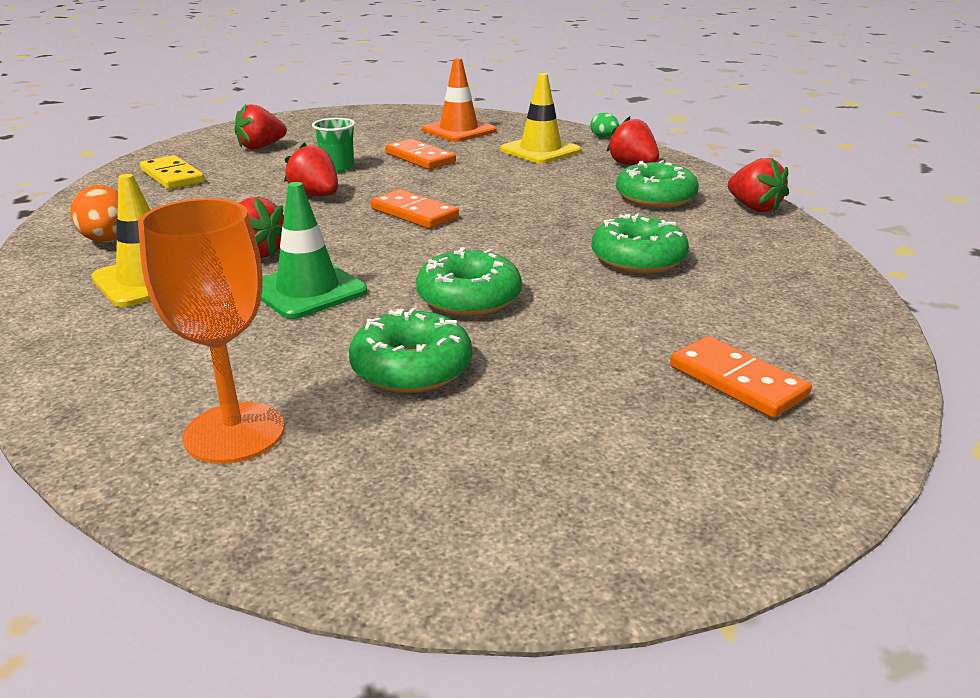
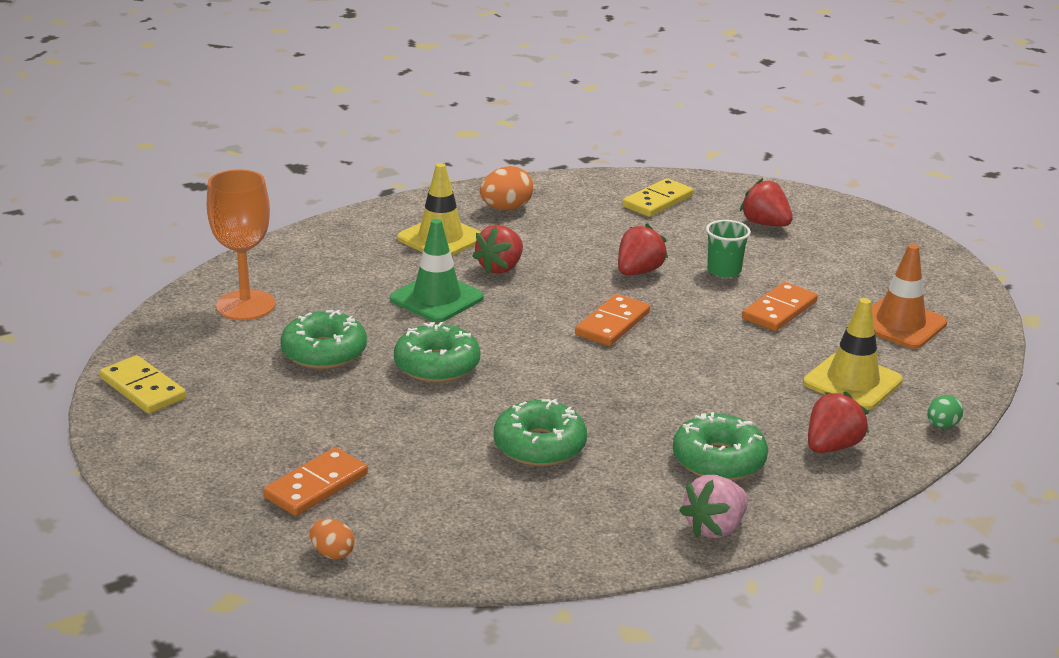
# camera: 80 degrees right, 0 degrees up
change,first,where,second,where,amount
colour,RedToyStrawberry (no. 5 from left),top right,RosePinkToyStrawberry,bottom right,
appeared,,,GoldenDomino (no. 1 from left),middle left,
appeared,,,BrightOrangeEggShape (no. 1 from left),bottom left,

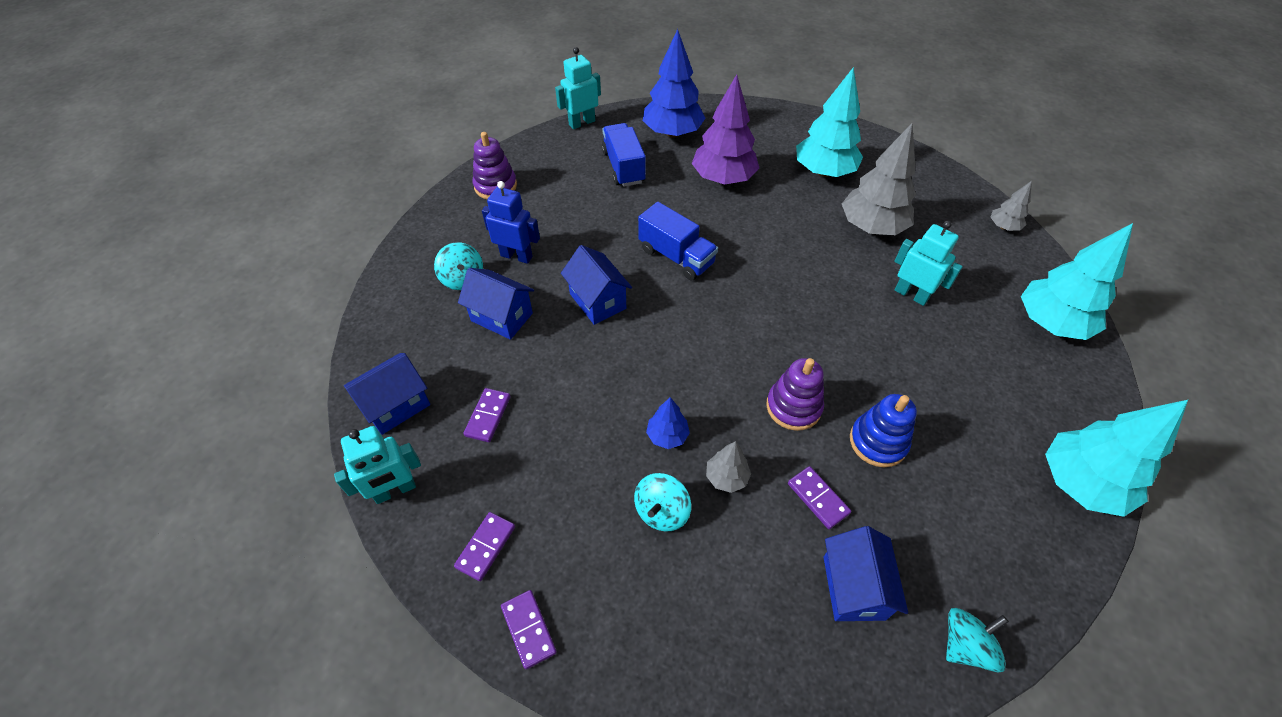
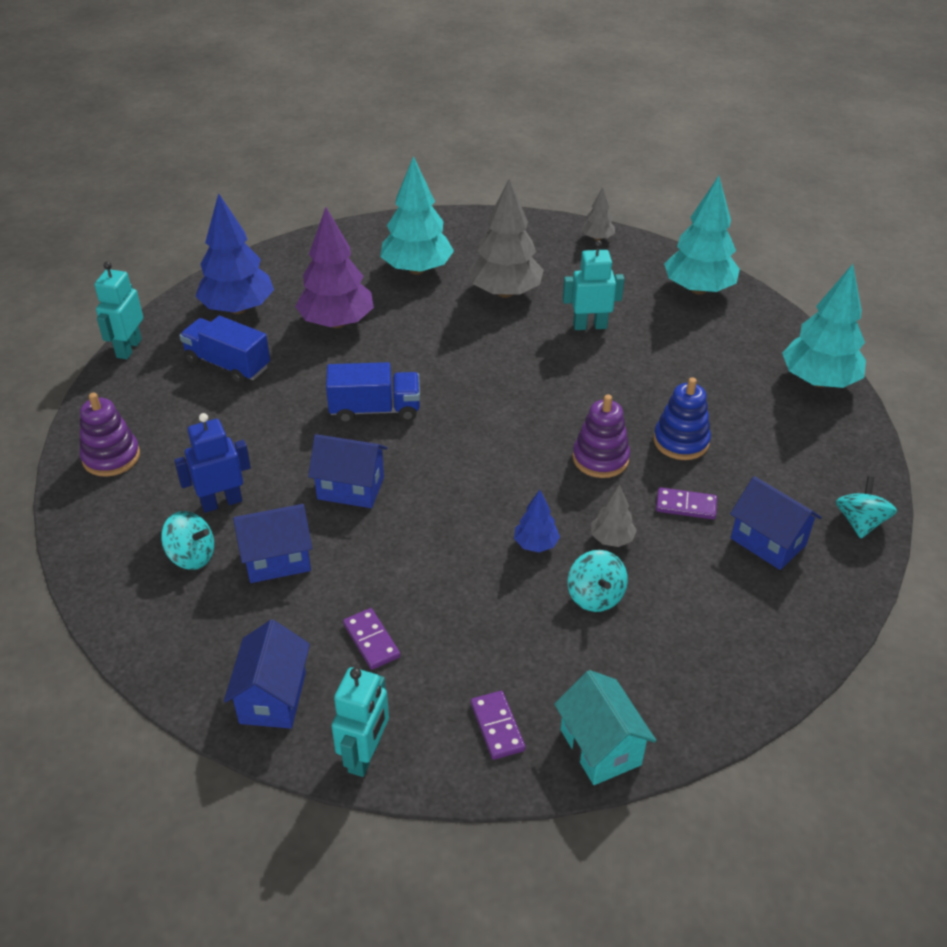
# camera: 45 degrees left, 10 degrees down
change,first,where,second,where,amount
exchanged,VioletDomino (no. 3 from left),bottom centre,TurquoiseToyHouse,bottom centre,

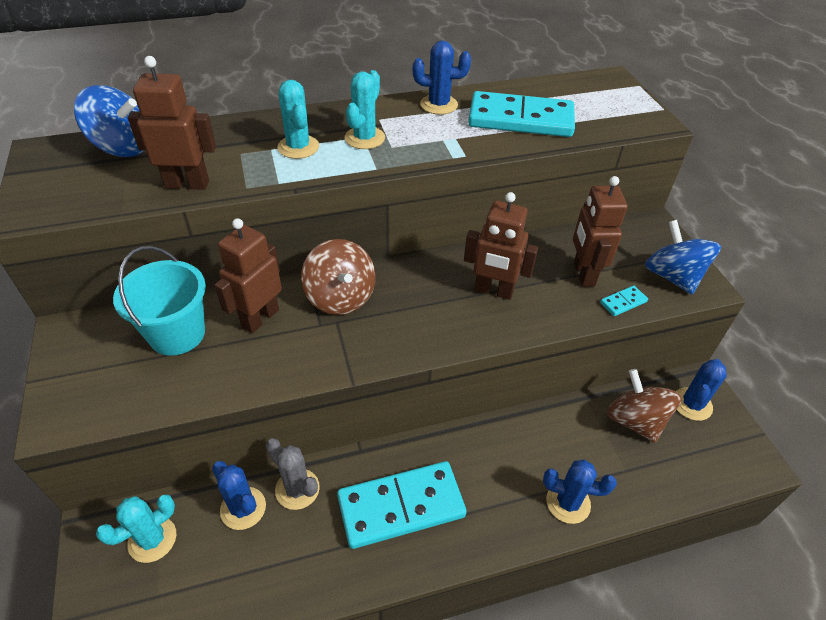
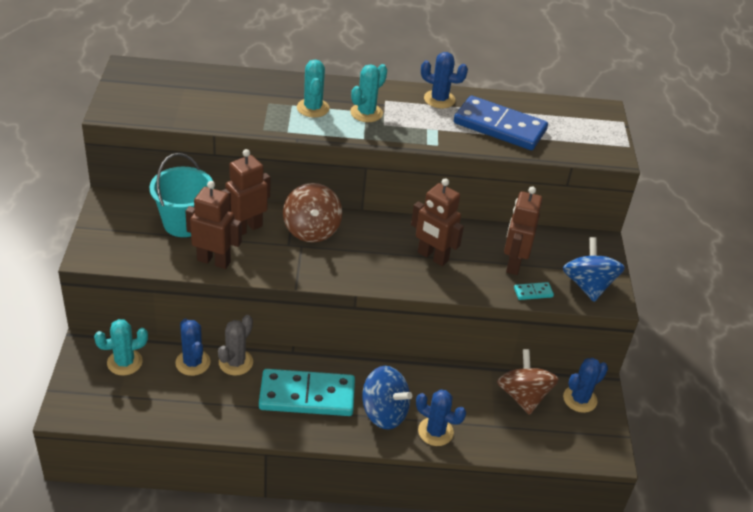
# camera: 15 degrees right, 5 degrees down
change,first,where,second,where,amount
relocated,RussetRobot (no. 1 from left),top left,,middle left,
relocated,RoyalBlueSpinningTop (no. 1 from left),top left,,bottom centre,
colour,TurquoiseDomino (no. 2 from left),top centre,RoyalBlueDomino,top centre,
spun,GreySaguaroCactus,bottom centre,,bottom left,60 degrees clockwise

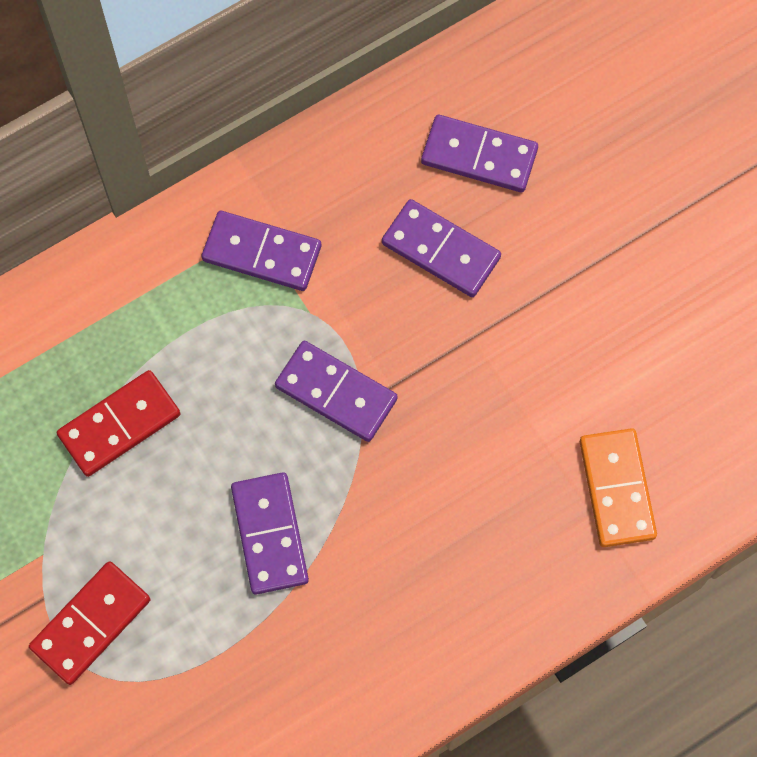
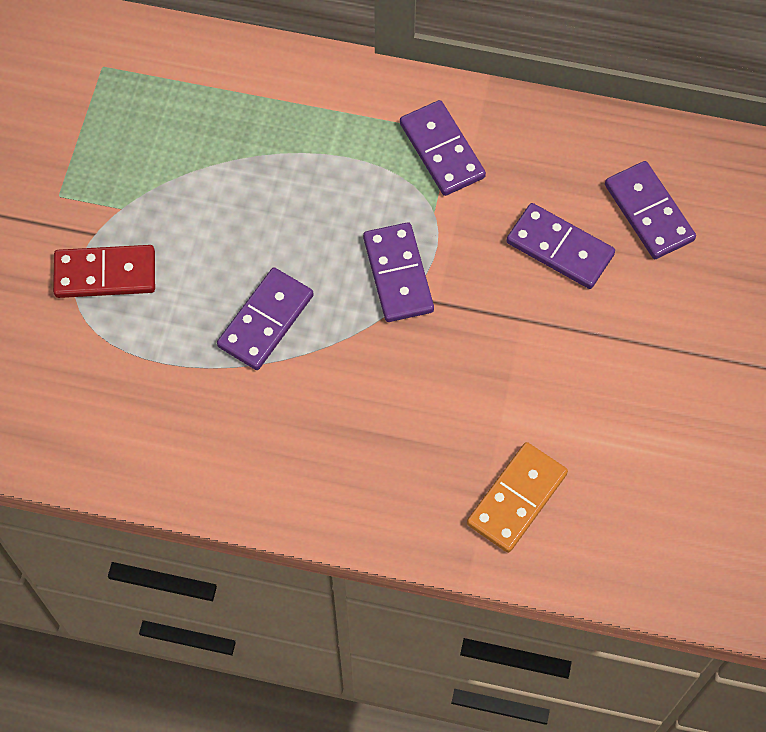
# camera: 45 degrees right, 5 degrees down
change,first,where,second,where,amount
spun,VioletDomino (no. 4 from left),top centre,,middle right,45 degrees counterclockwise
missing,RedDomino (no. 2 from left),middle left,,,

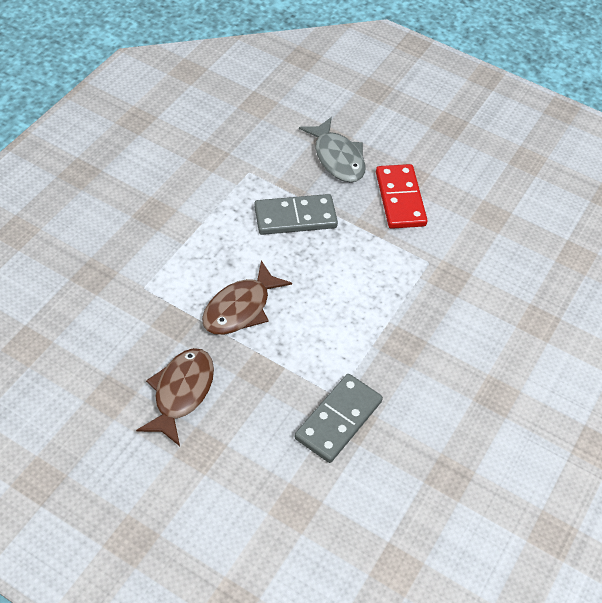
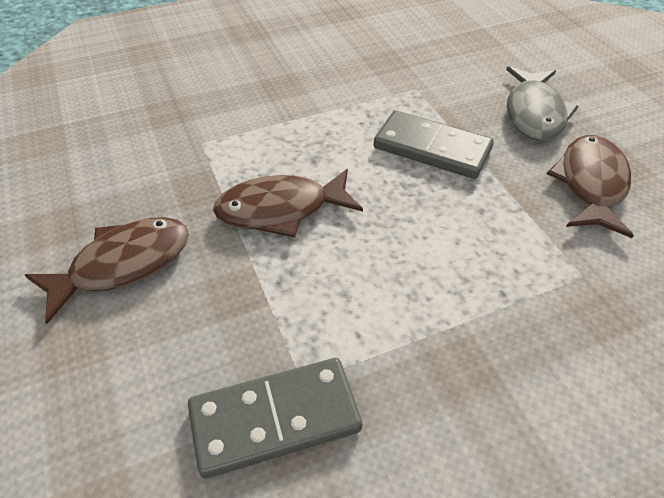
# camera: 40 degrees right, 5 degrees down
change,first,where,second,where,amount
exchanged,RedDomino,top right,RussetToyFish (no. 3 from left),middle right,

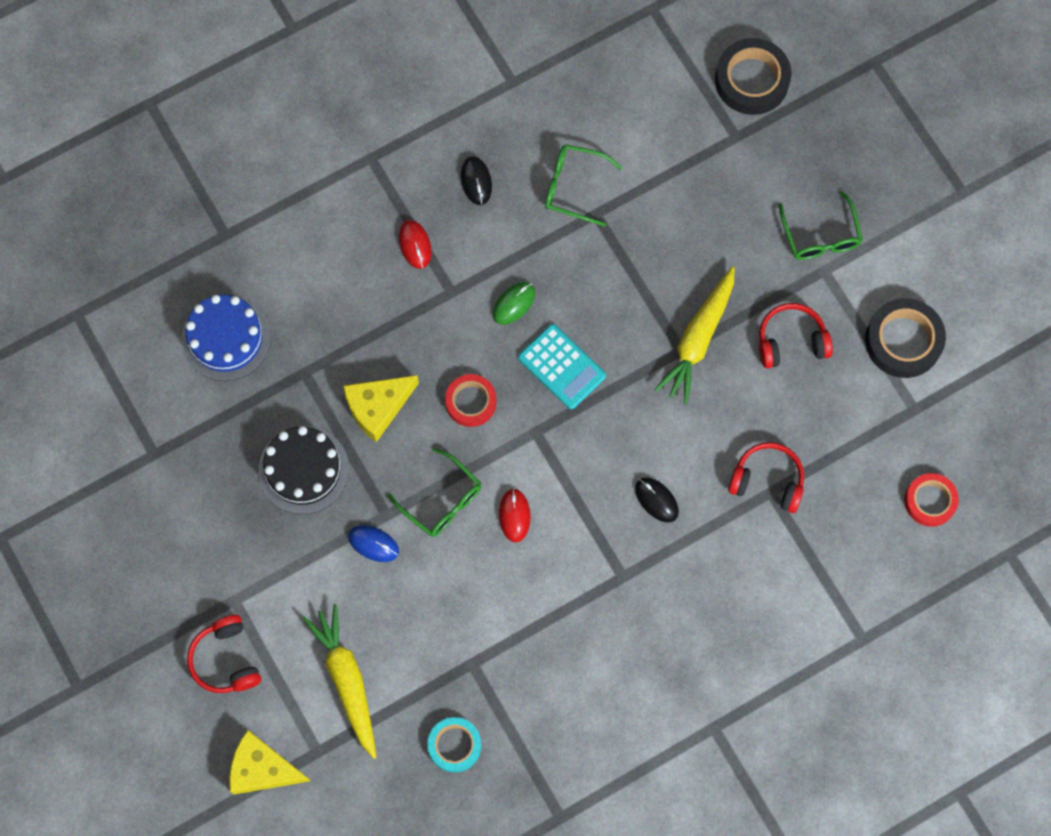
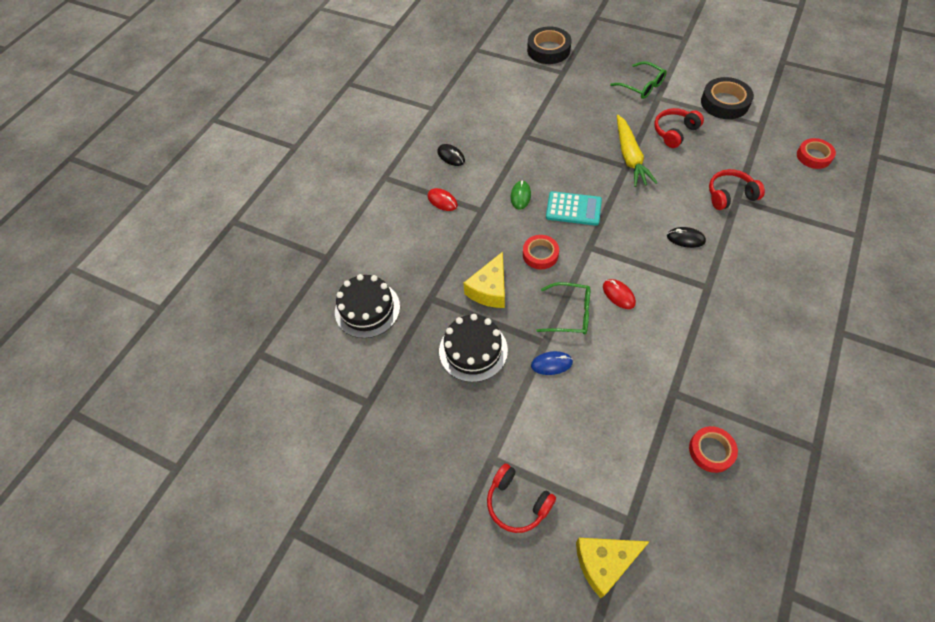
# camera: 30 degrees left, 15 degrees down
change,first,where,second,where,amount
missing,LeafGreenGlasses (no. 2 from left),top centre,,,
colour,RoyalBlueCake,middle left,BlackCake (no. 1 from left),centre,
missing,GoldenRootVegetable (no. 1 from left),bottom left,,,
colour,TurquoiseRollOfTape,bottom centre,RedRollOfTape (no. 2 from left),bottom right,

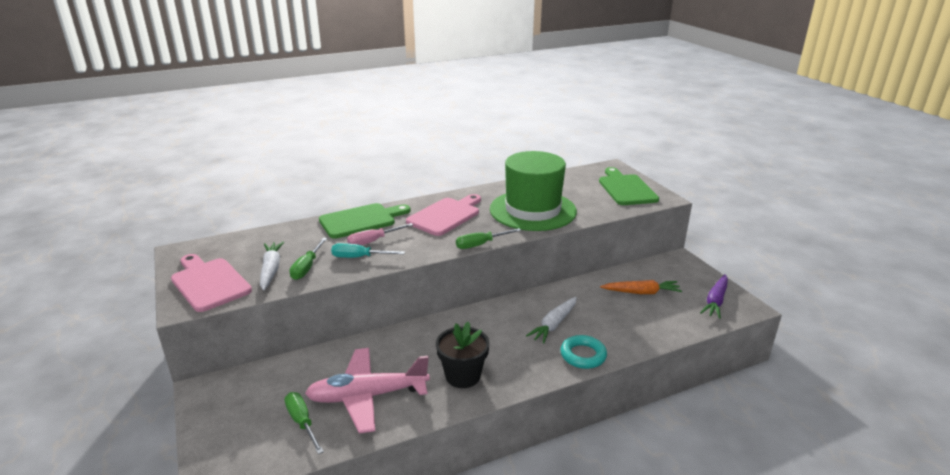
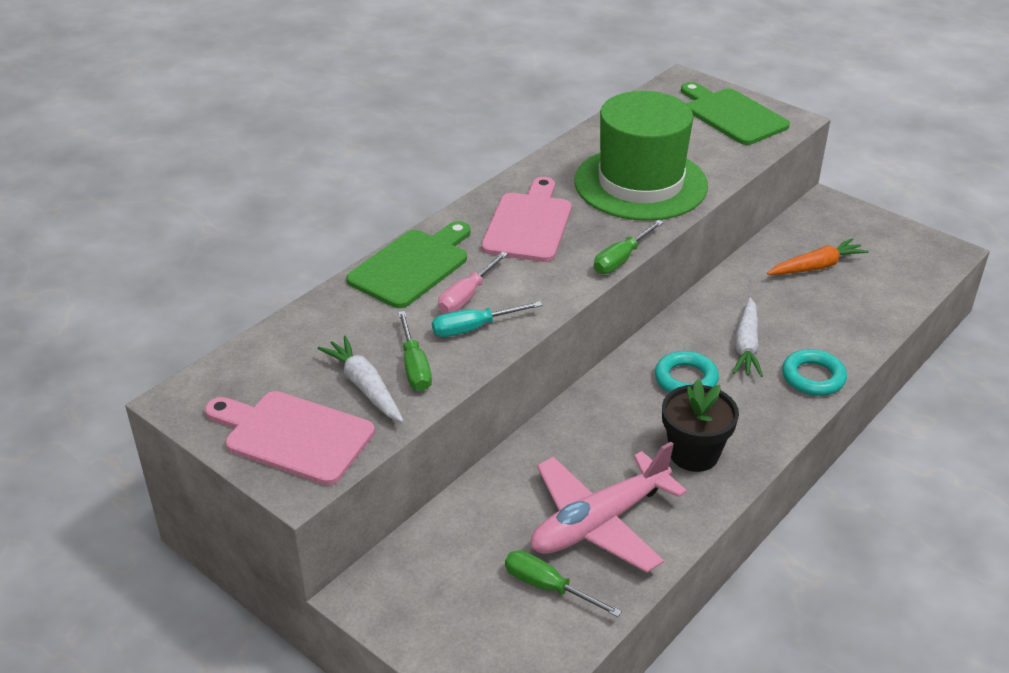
# camera: 25 degrees left, 10 degrees up
change,first,where,second,where,amount
missing,VioletRootVegetable,middle right,,,
appeared,,,TurquoiseTorus (no. 1 from left),middle right,

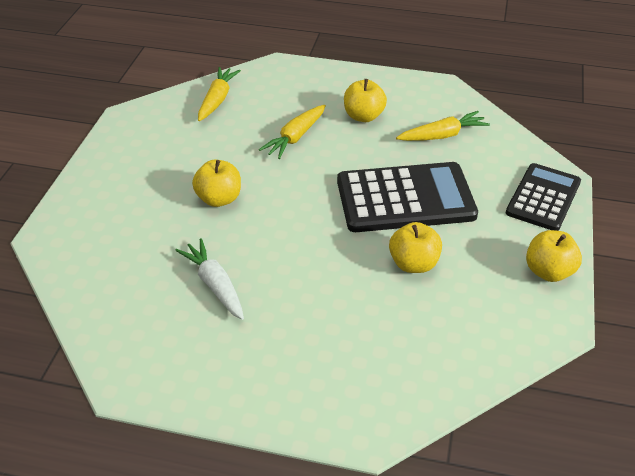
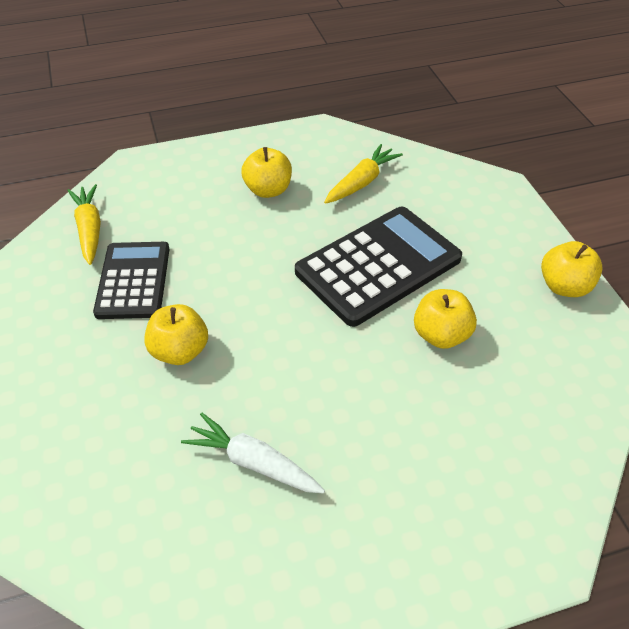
# camera: 30 degrees left, 5 degrees up
change,first,where,second,where,amount
missing,GoldenRootVegetable (no. 2 from left),top centre,,,
relocated,BlackPocketCalculator (no. 2 from left in the first image),middle right,BlackPocketCalculator (no. 1 from left),middle left,

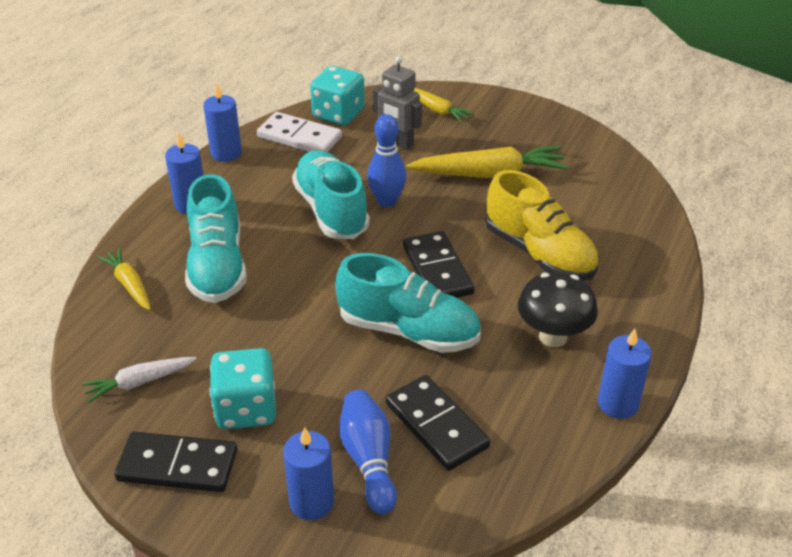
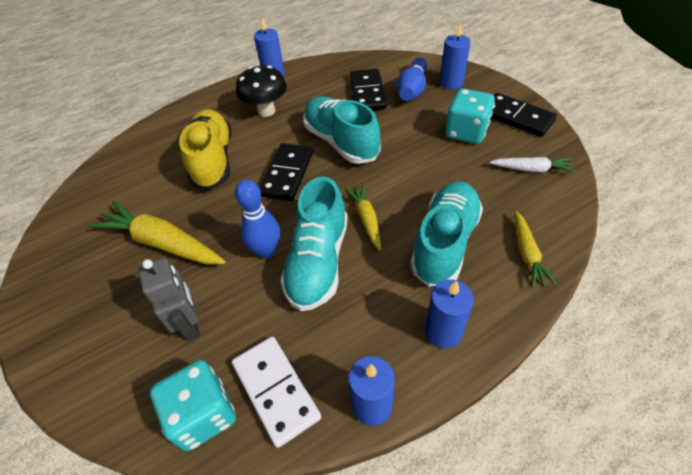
# camera: 145 degrees left, 10 degrees up
change,first,where,second,where,amount
relocated,GoldenRootVegetable (no. 2 from left),top centre,,centre,

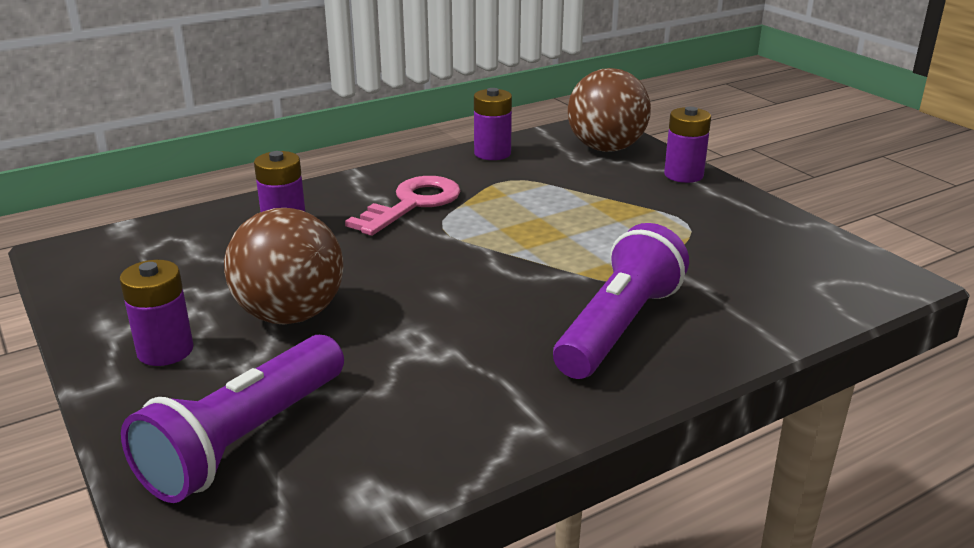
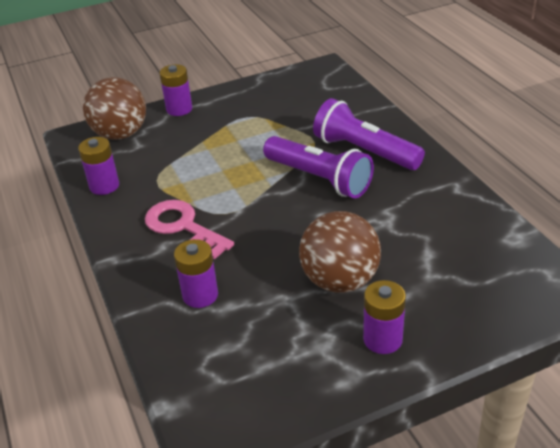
# camera: 80 degrees left, 10 degrees up
change,first,where,second,where,amount
relocated,VioletTorch (no. 1 from left),bottom left,,centre,

